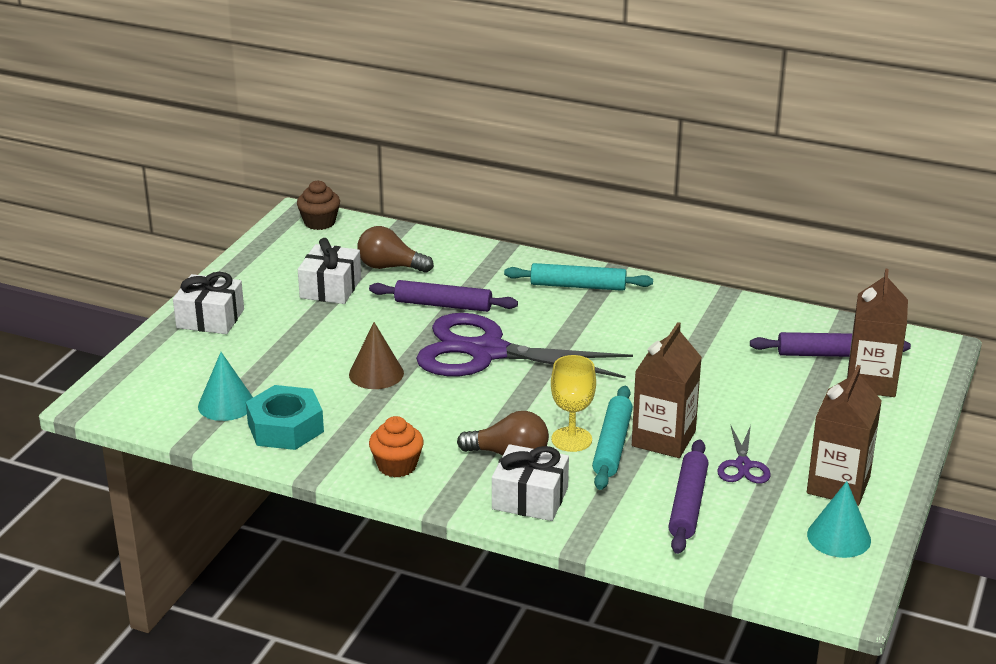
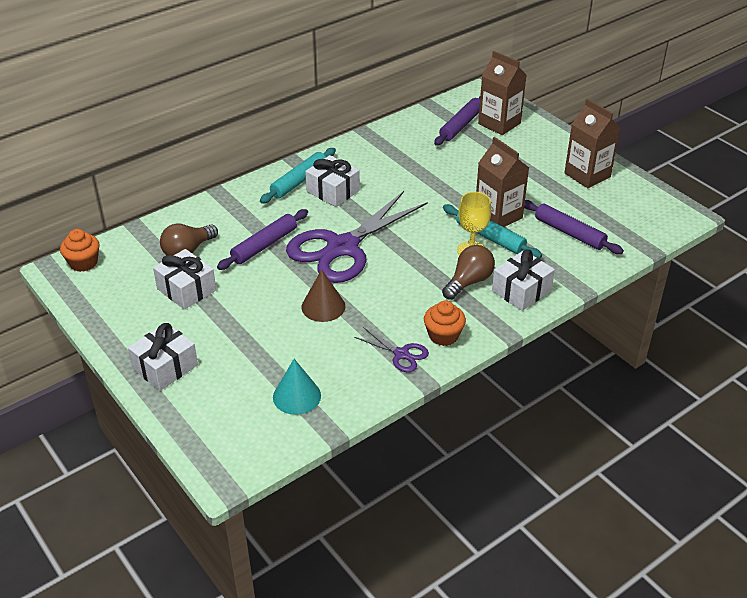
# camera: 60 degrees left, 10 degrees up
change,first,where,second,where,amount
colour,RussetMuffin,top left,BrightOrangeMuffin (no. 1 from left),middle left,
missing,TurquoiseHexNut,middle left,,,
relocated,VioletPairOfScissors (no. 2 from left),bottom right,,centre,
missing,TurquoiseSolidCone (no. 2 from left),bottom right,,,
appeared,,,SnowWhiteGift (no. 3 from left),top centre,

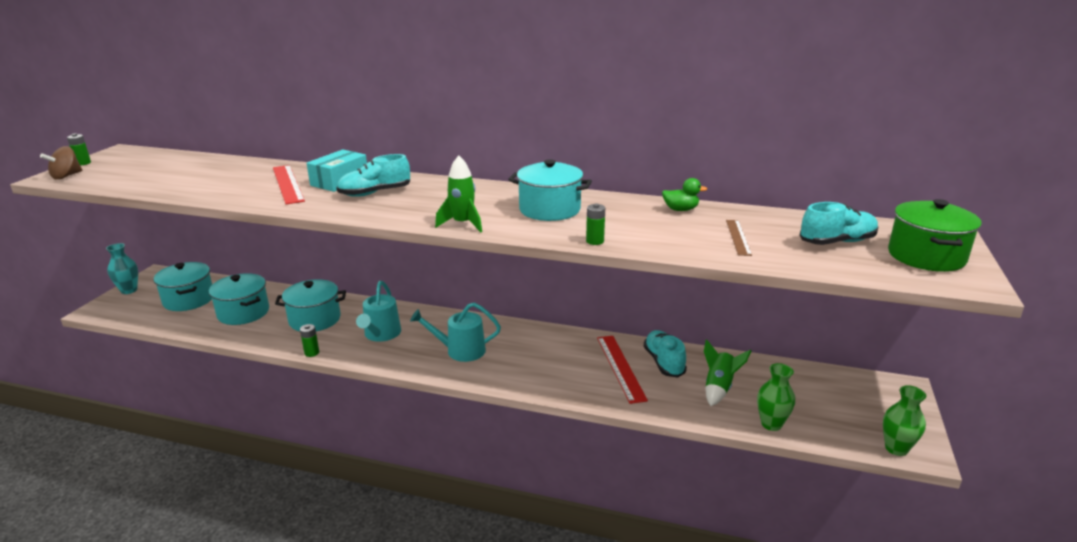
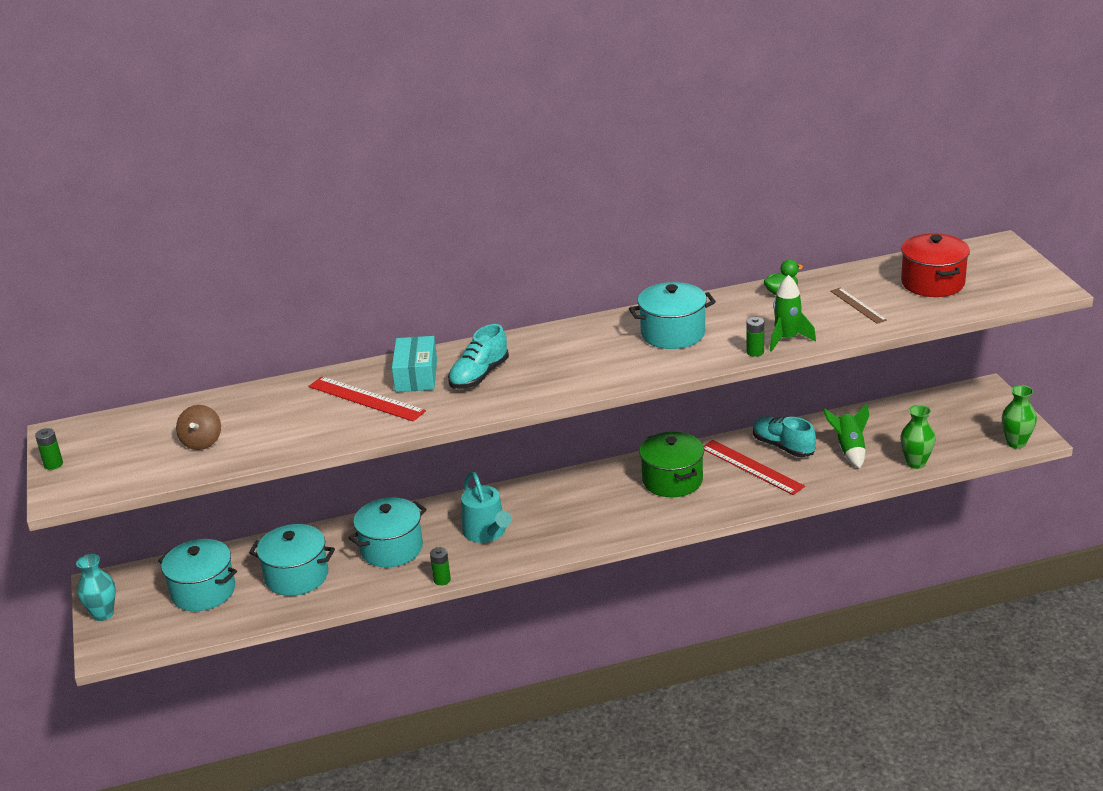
# camera: 30 degrees left, 5 degrees up
change,first,where,second,where,amount
relocated,RussetSpinningTop,top left,,middle left,
relocated,LeafGreenRocket (no. 1 from left),centre,,middle right,
relocated,LeafGreenStockpot,middle right,,centre,
exchanged,TurquoiseShoe (no. 3 from left),middle right,RedStockpot,middle right,
missing,TurquoiseWateringCan (no. 2 from left),centre,,,

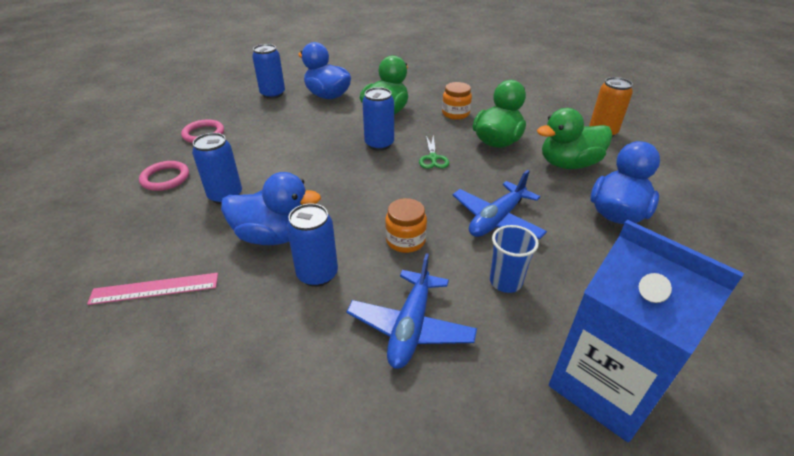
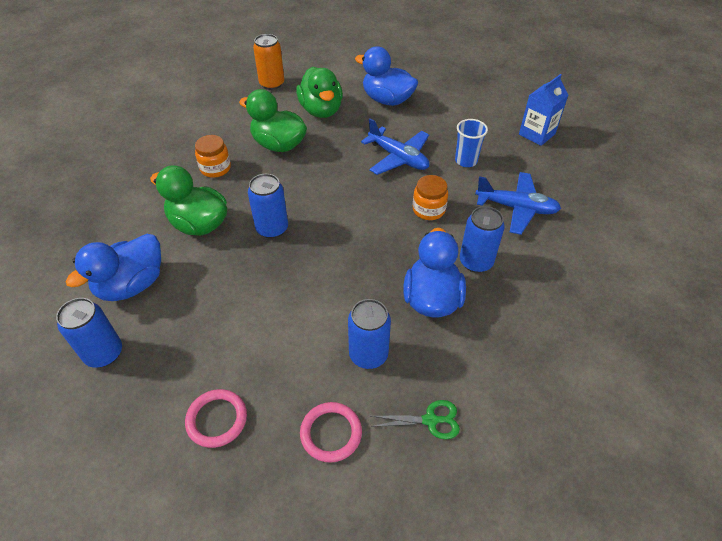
# camera: 90 degrees left, 10 degrees up
change,first,where,second,where,amount
relocated,LeafGreenPairOfScissors,centre,,bottom centre,
size,RoyalBlueMilkCarton,bottom right,,top right,x0.59
missing,RosePinkStraightedge,middle left,,,

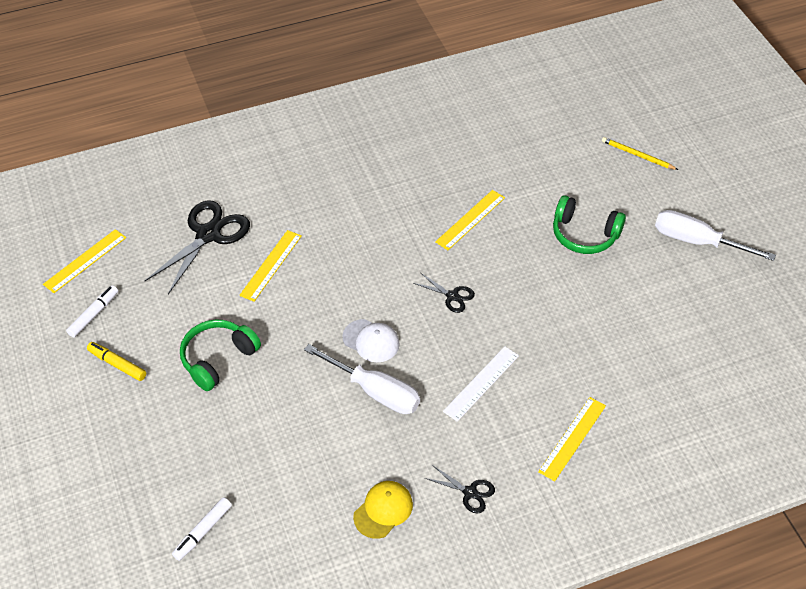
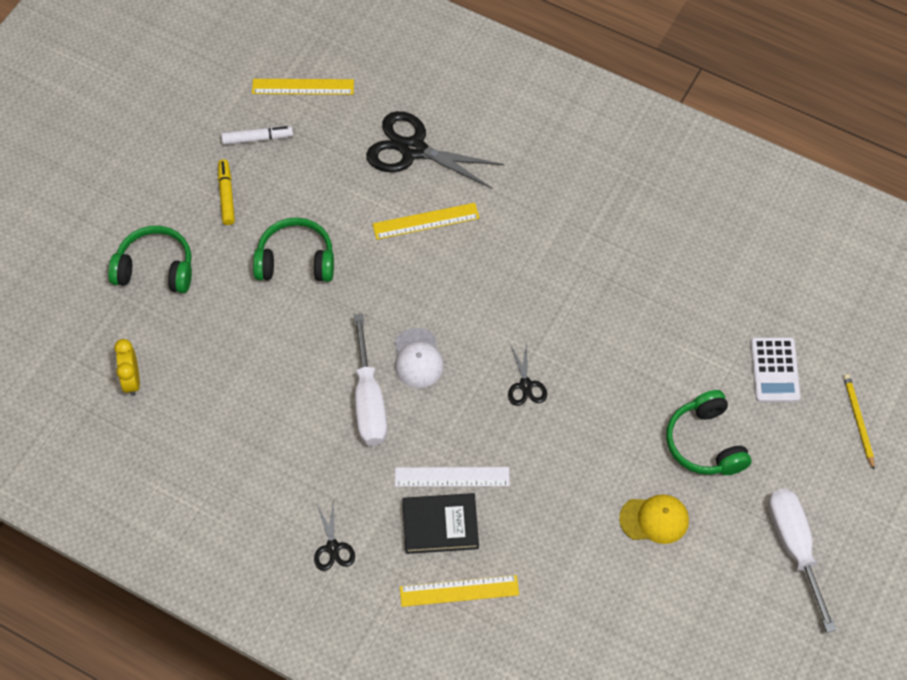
# camera: 50 degrees right, 10 degrees up
change,first,where,second,where,amount
missing,GoldenStraightedge (no. 3 from left),centre,,,
spun,BlackPairOfScissors (no. 1 from left in the first image),middle left,BlackPairOfScissors (no. 2 from left),top centre,150 degrees counterclockwise
relocated,GoldenBaseballCap,bottom centre,,bottom right,
exchanged,SnowWhiteMarkerPen (no. 2 from left),bottom left,GoldenAlarmClock,middle left,
appeared,,,LeafGreenOverEarHeadphones (no. 1 from left),middle left,
appeared,,,SnowWhitePocketCalculator,middle right,
appeared,,,BlackHardback,bottom centre,

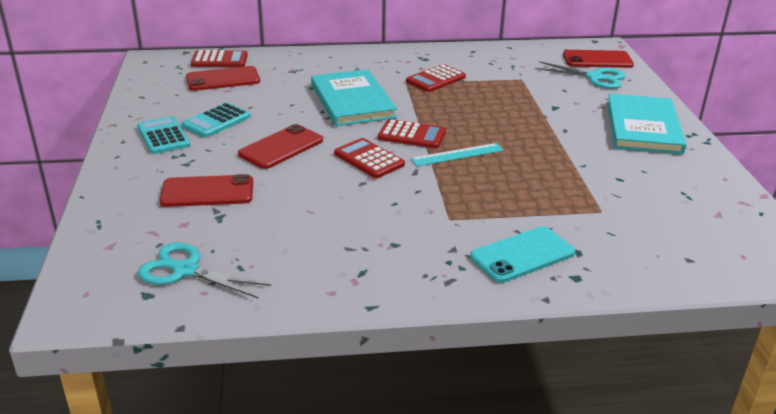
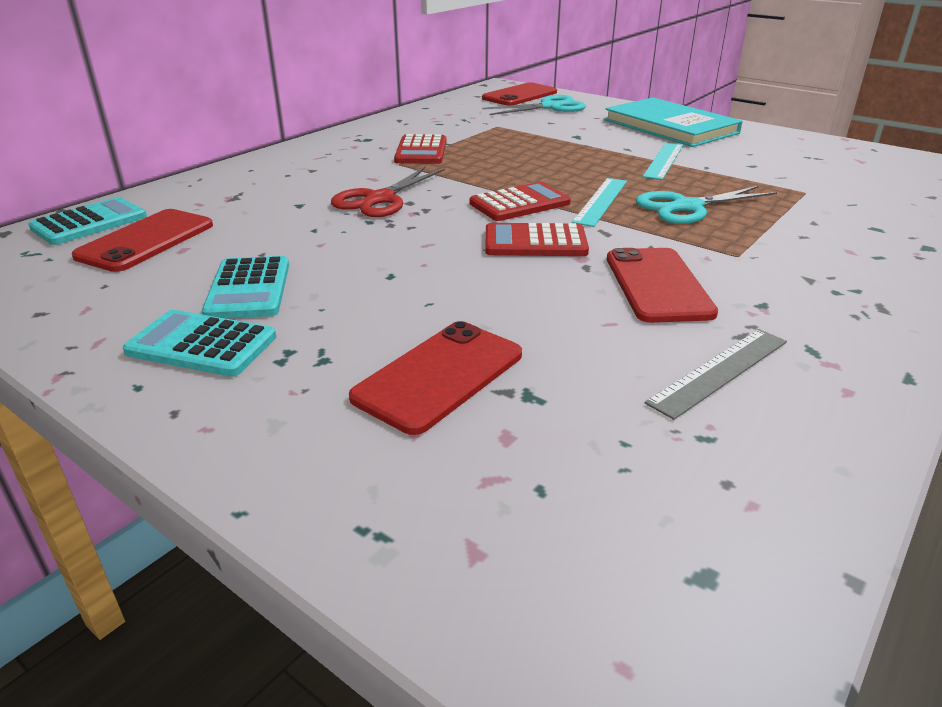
# camera: 45 degrees left, 0 degrees up
change,first,where,second,where,amount
colour,RedPocketCalculator (no. 1 from left),top left,TurquoisePocketCalculator (no. 1 from left),top left,
exchanged,TurquoiseHardback (no. 1 from left),top centre,RedPairOfScissors,top centre,
relocated,RedPhone (no. 3 from left in the first image),centre,RedPhone (no. 4 from left),middle right,
missing,TurquoisePhone,middle right,,,
relocated,TurquoisePairOfScissors (no. 1 from left in the first image),middle left,TurquoisePairOfScissors (no. 2 from left),top right,
appeared,,,TurquoiseStraightedge (no. 2 from left),top right,
appeared,,,GreyStraightedge,middle right,

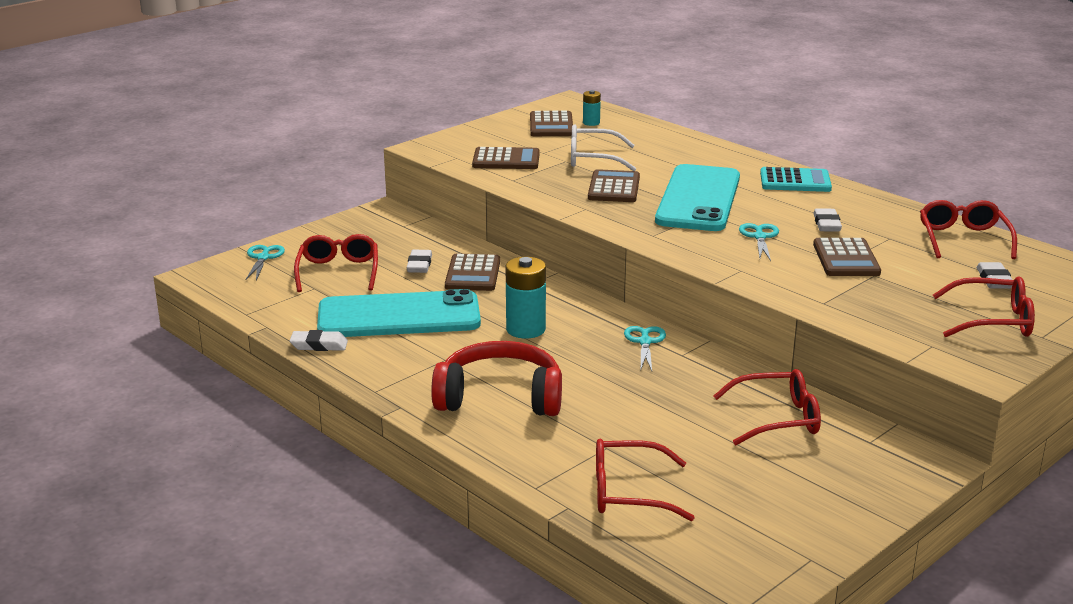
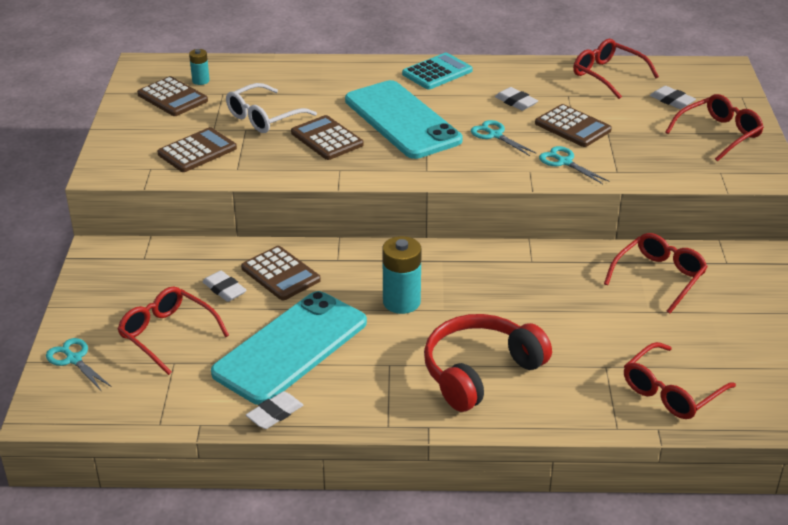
# camera: 45 degrees left, 10 degrees up
change,first,where,second,where,amount
relocated,TurquoisePairOfScissors (no. 2 from left in the first image),centre,TurquoisePairOfScissors (no. 3 from left),top right,

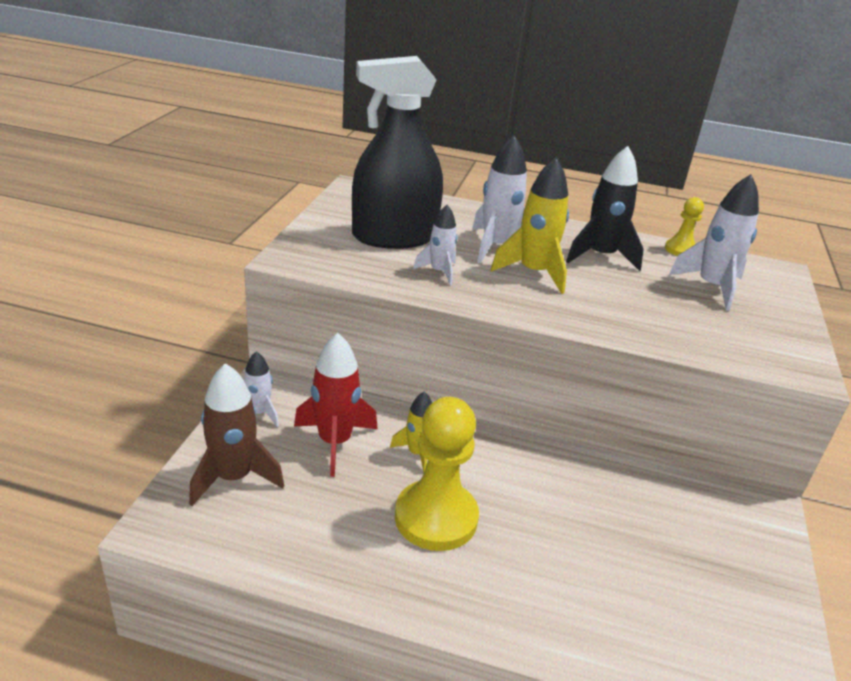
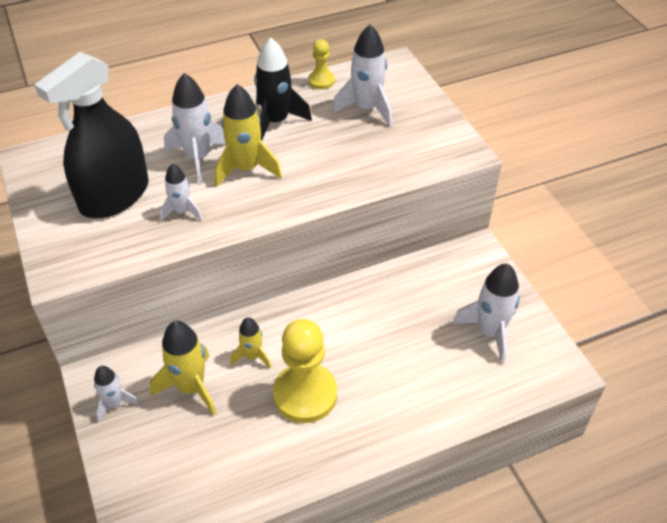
# camera: 35 degrees left, 15 degrees up
change,first,where,second,where,amount
colour,RedRocket,centre,GoldenRocket (no. 1 from left),bottom left,
missing,RussetRocket,middle left,,,
appeared,,,SnowWhiteRocket (no. 5 from left),middle right,

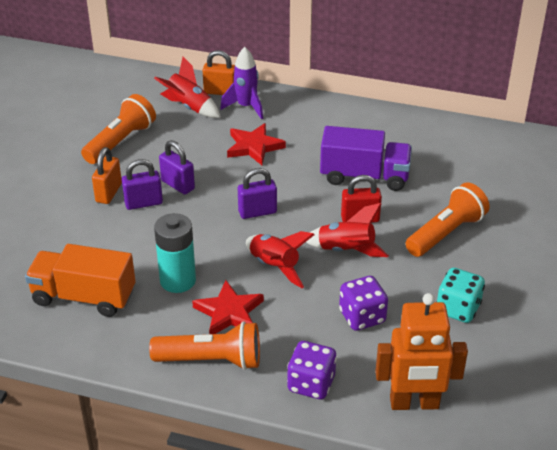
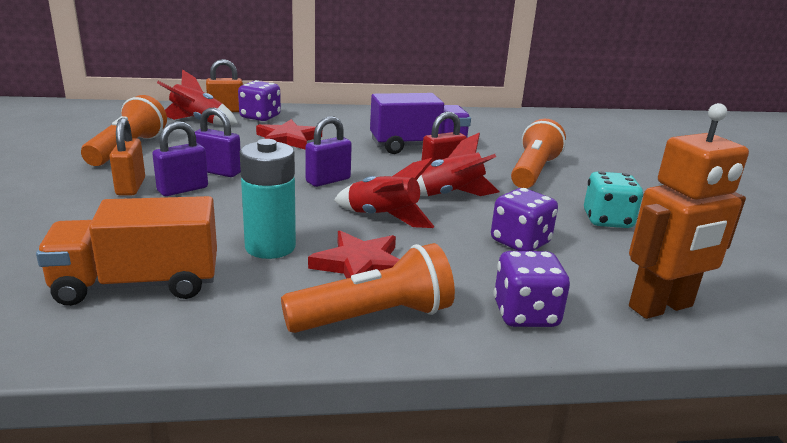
# camera: 25 degrees left, 15 degrees down
change,first,where,second,where,amount
exchanged,VioletRocket,top centre,VioletGameDie (no. 1 from left),top left,

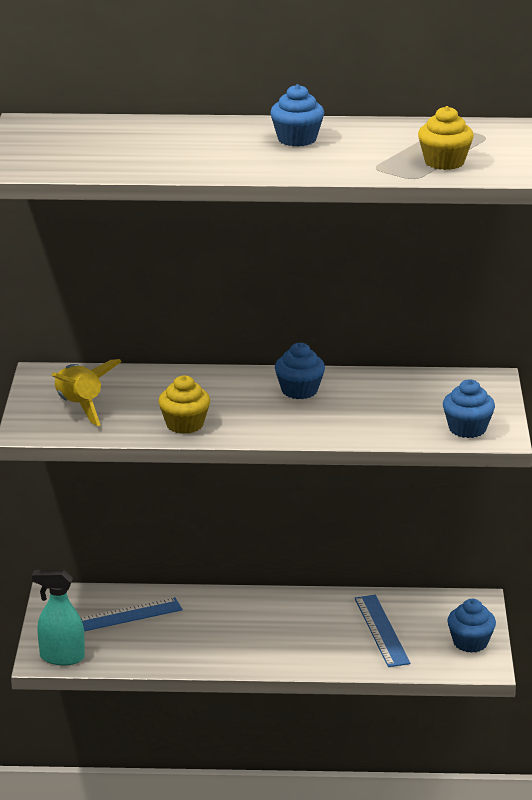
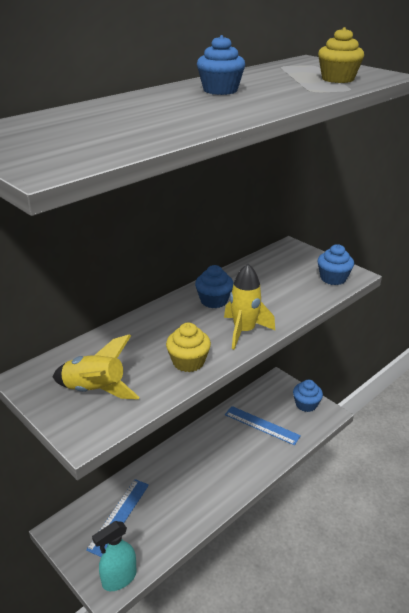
# camera: 45 degrees left, 5 degrees up
change,first,where,second,where,amount
appeared,,,GoldenRocket (no. 2 from left),centre,

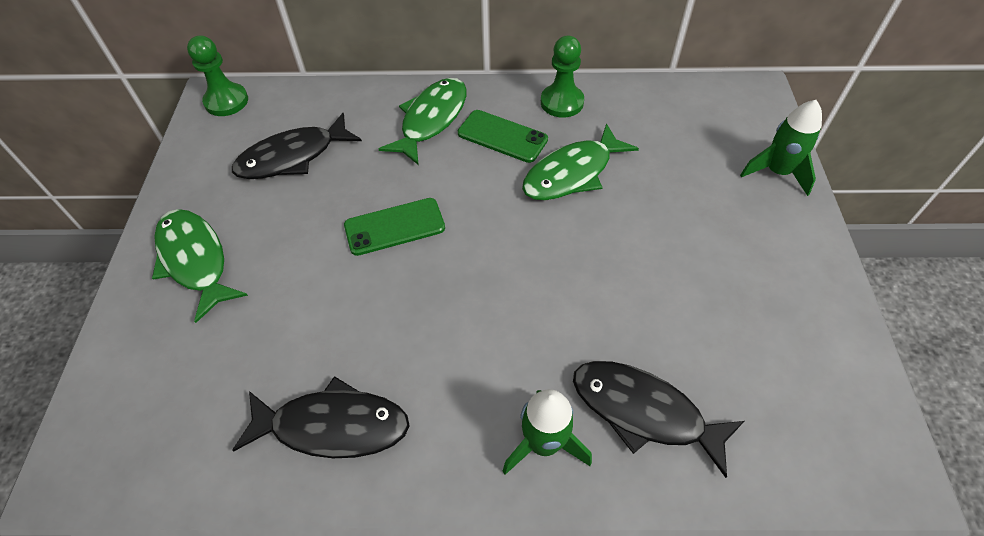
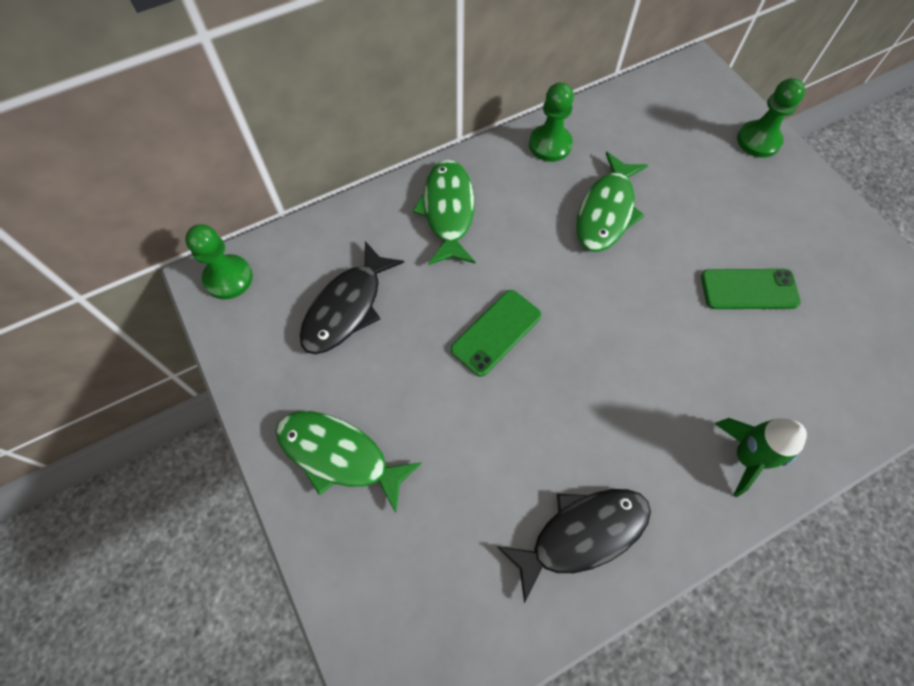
# camera: 30 degrees left, 10 degrees up
change,first,where,second,where,amount
exchanged,LeafGreenRocket (no. 2 from left),top right,LeafGreenChessPawn (no. 3 from left),top right,
relocated,LeafGreenPhone (no. 2 from left),top centre,,middle right,
missing,BlackToyFish (no. 3 from left),bottom right,,,

